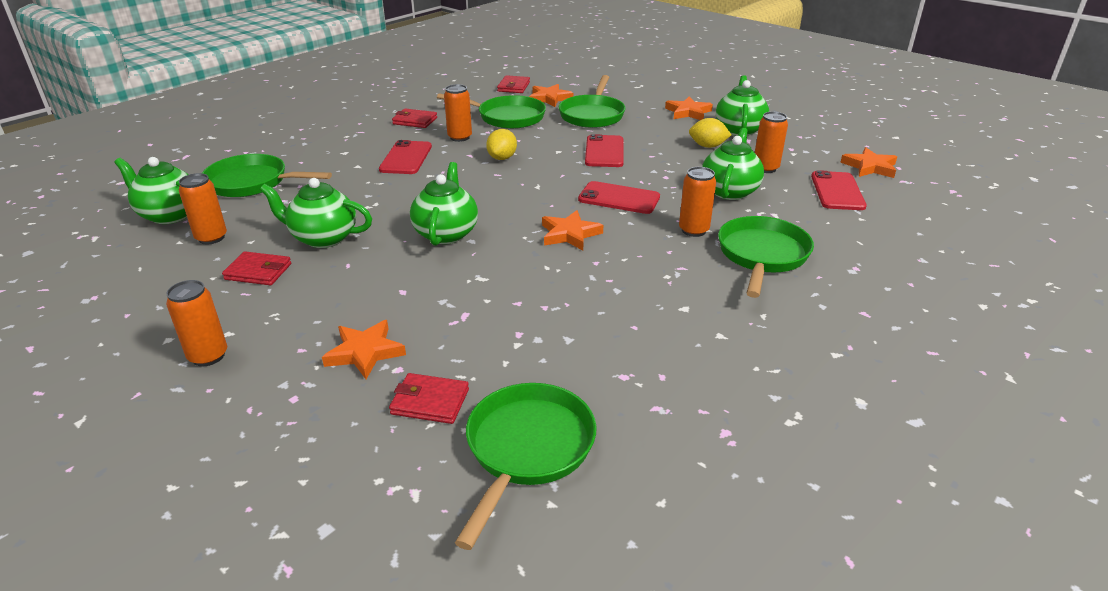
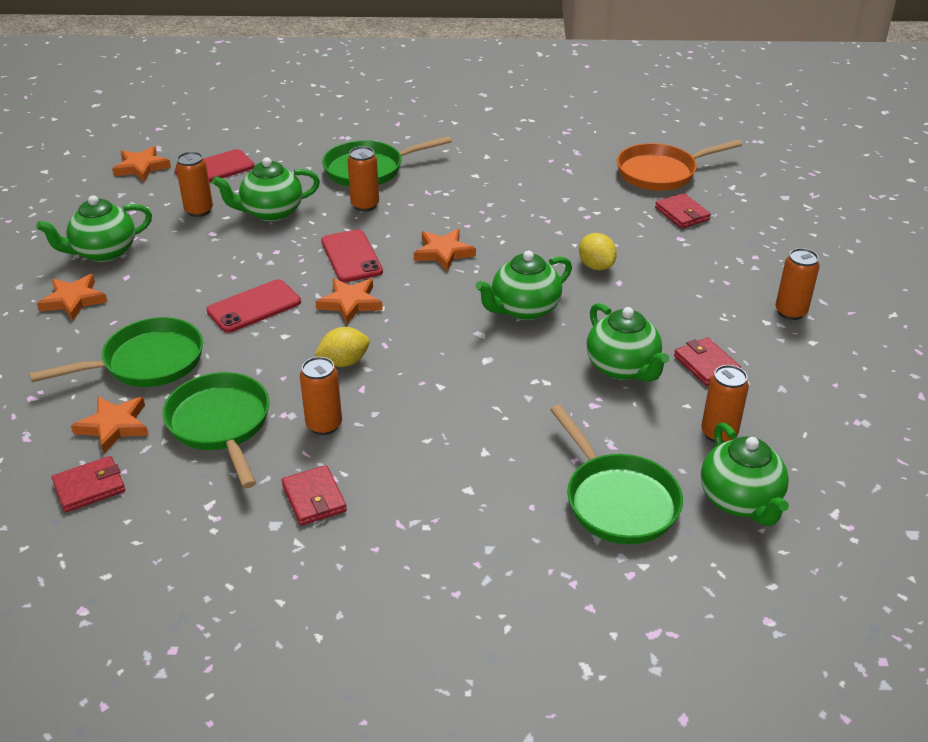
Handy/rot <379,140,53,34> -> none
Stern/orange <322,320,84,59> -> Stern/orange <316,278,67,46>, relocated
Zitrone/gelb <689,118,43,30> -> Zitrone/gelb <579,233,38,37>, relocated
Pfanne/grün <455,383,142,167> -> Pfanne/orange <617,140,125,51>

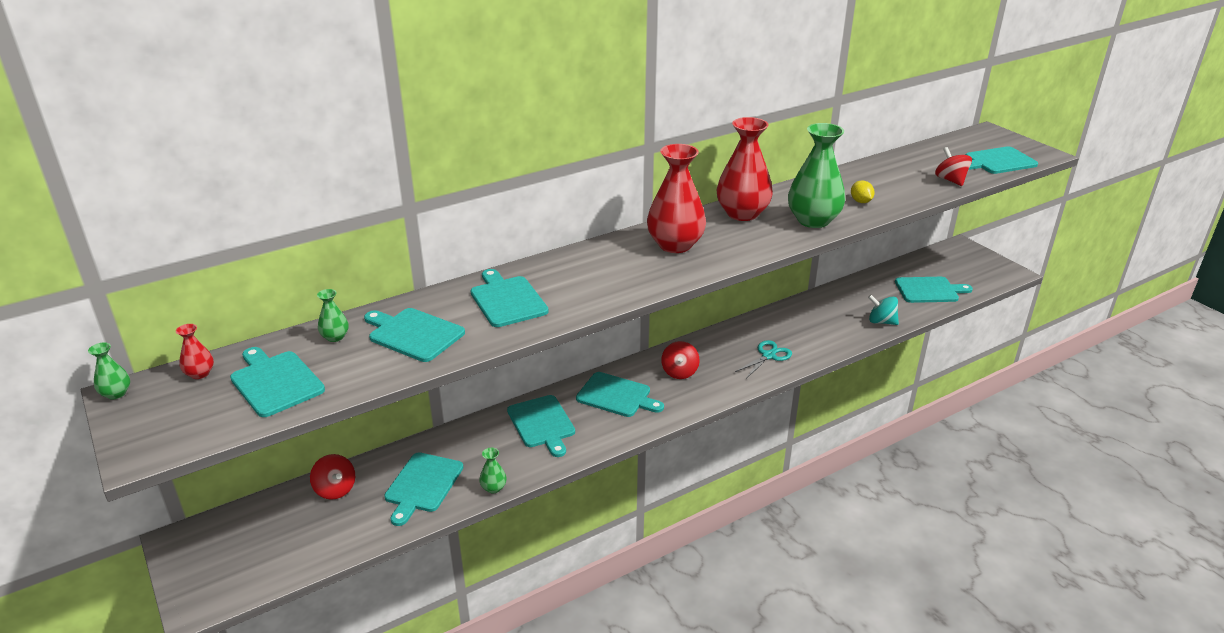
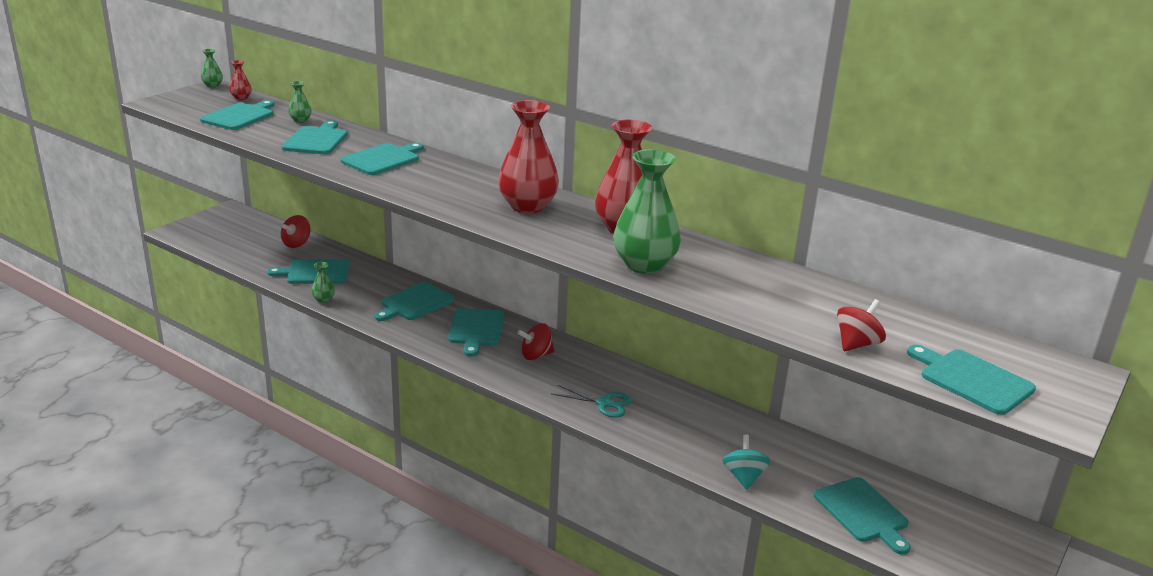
Zitrone/gelb <851,181,24,22> -> none

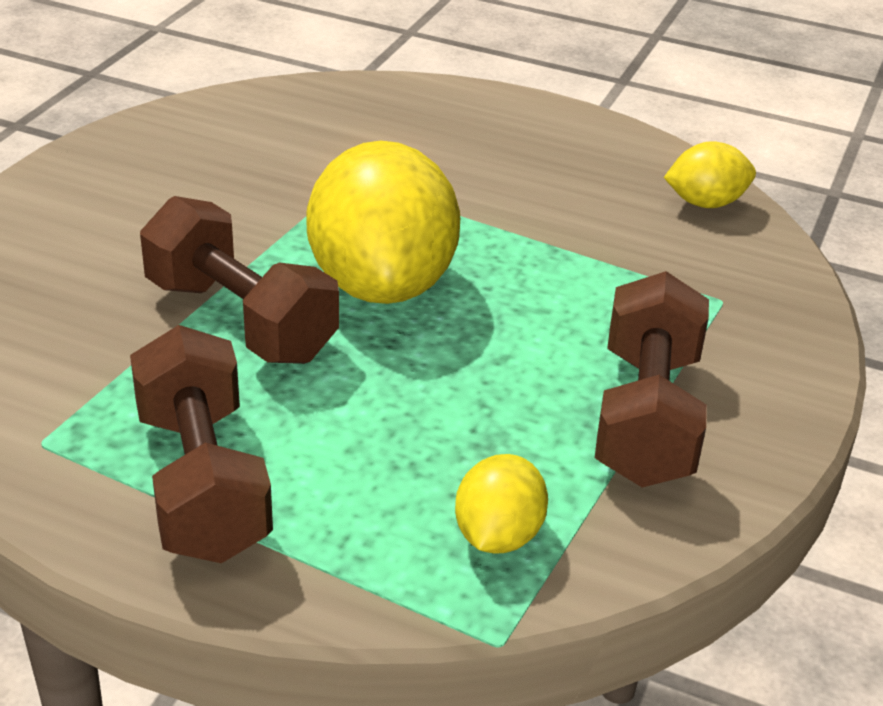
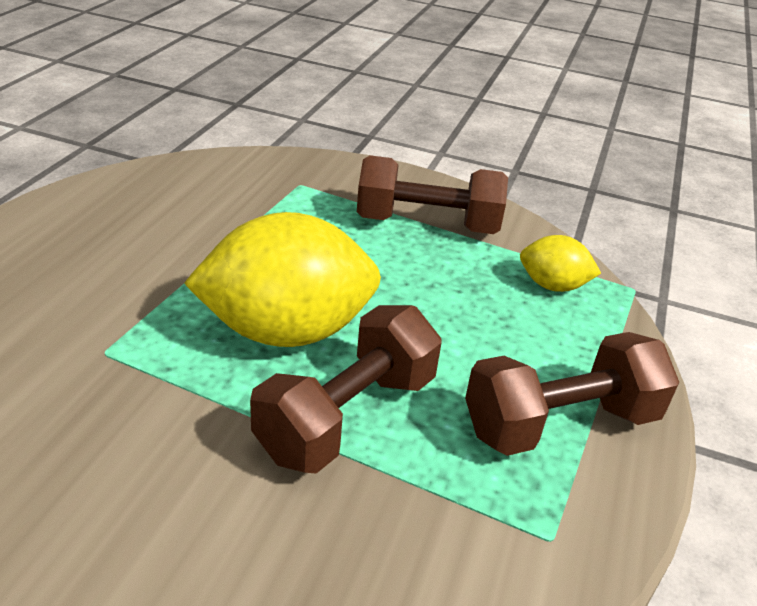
Zitrone/gelb <664,141,92,67> -> none

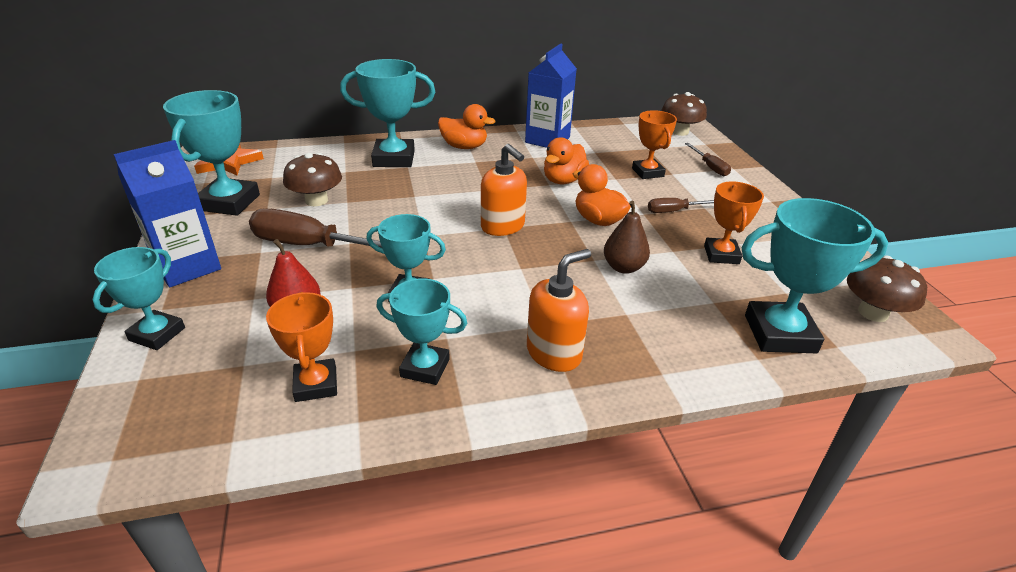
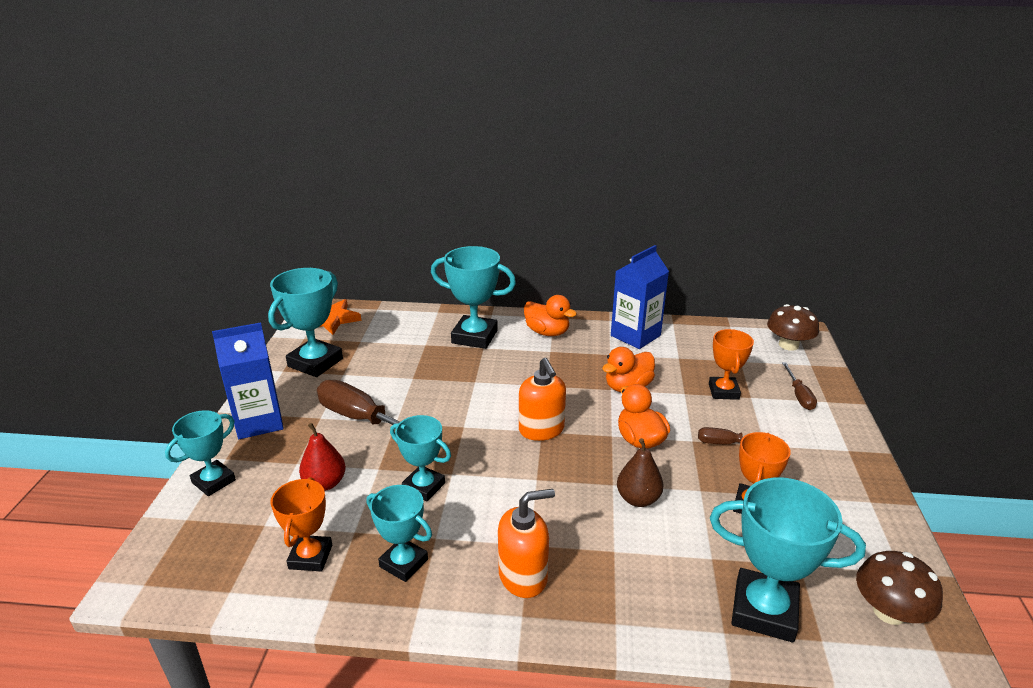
Pilz/braun <283,153,59,53> -> none

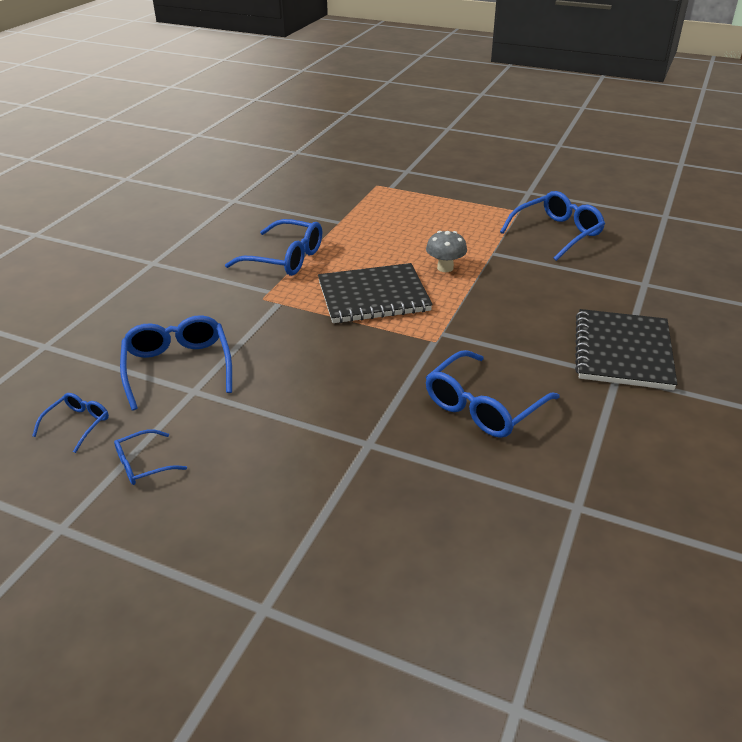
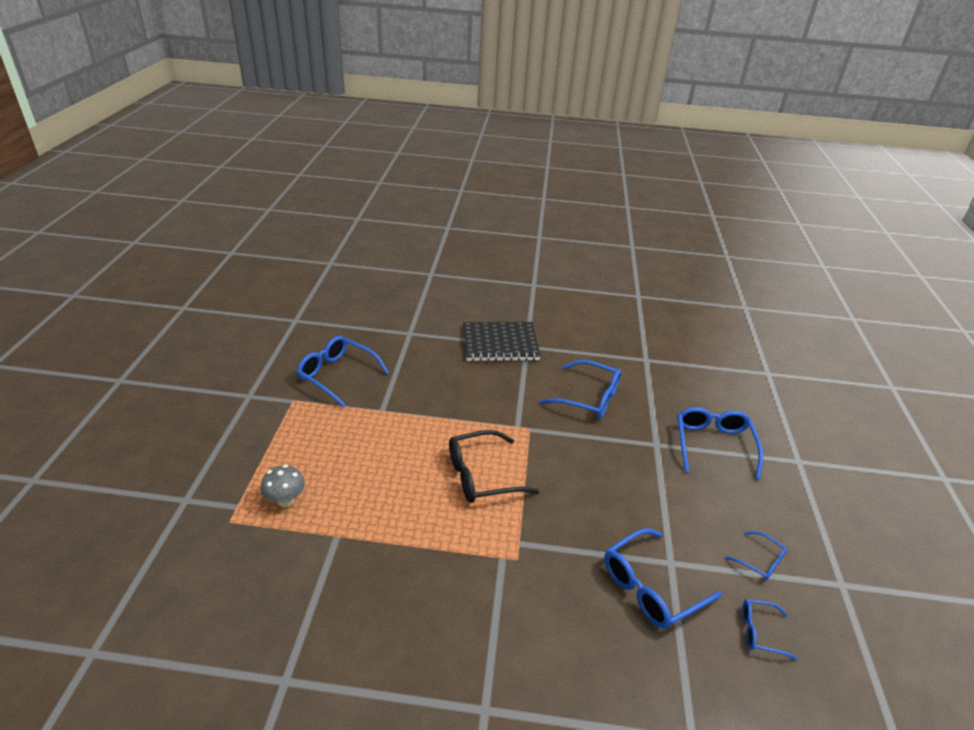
Brille/blau <225,219,97,57> -> Brille/blau <677,407,86,72>, relocated
Pilz/grau <426,231,41,41> -> Pilz/grau <261,465,44,42>, relocated
Notizbuch/schwarz <318,263,115,60> -> Brille/schwarz <449,430,90,73>

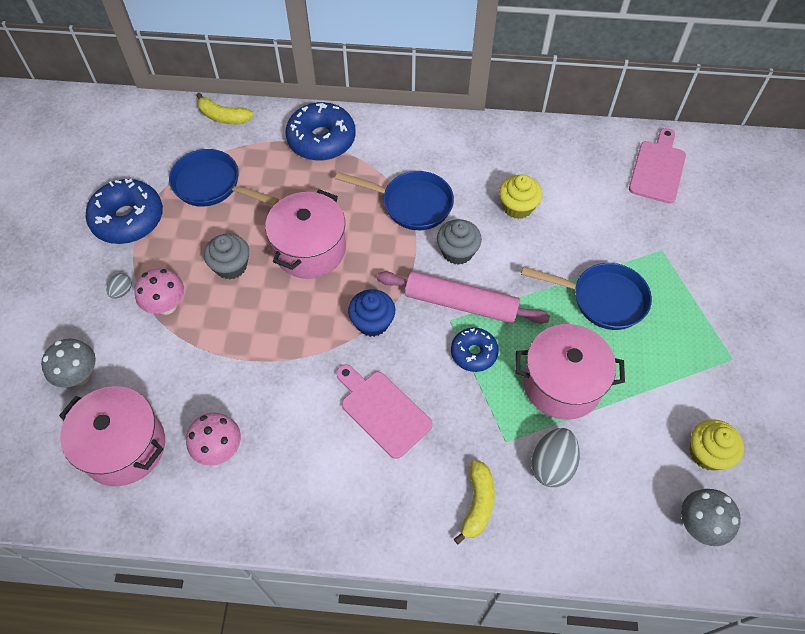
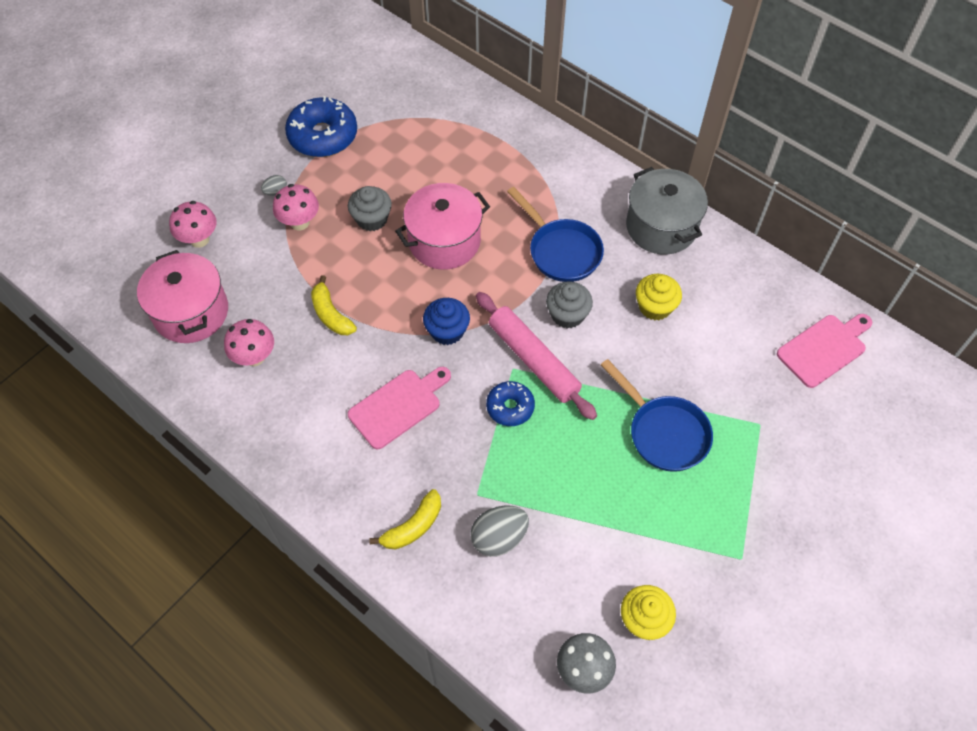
Pfanne/blau <169,149,110,58> -> none
Donut/blau <286,102,70,59> -> none
Kochtopf/rosa <515,324,110,96> -> none
none -> Kochtopf/grau <626,167,82,88>
Banane/gelb <196,93,57,31> -> Banane/gelb <311,275,46,60>, relocated
Pilz/grau <41,338,55,50> -> Pilz/rosa <169,201,48,47>
Schneidebrett/rosa <336,364,97,95> -> Schneidebrett/rosa <348,367,103,82>, 60 degrees clockwise

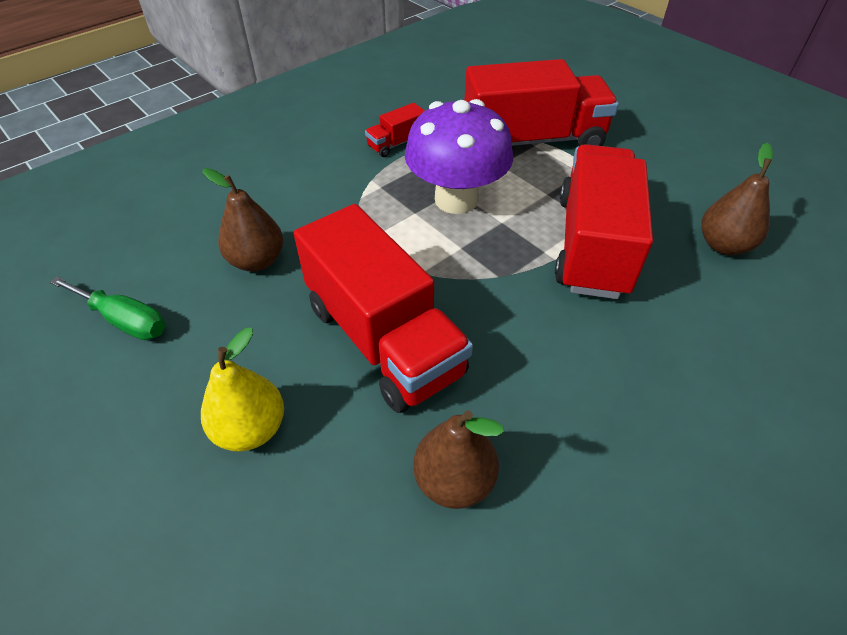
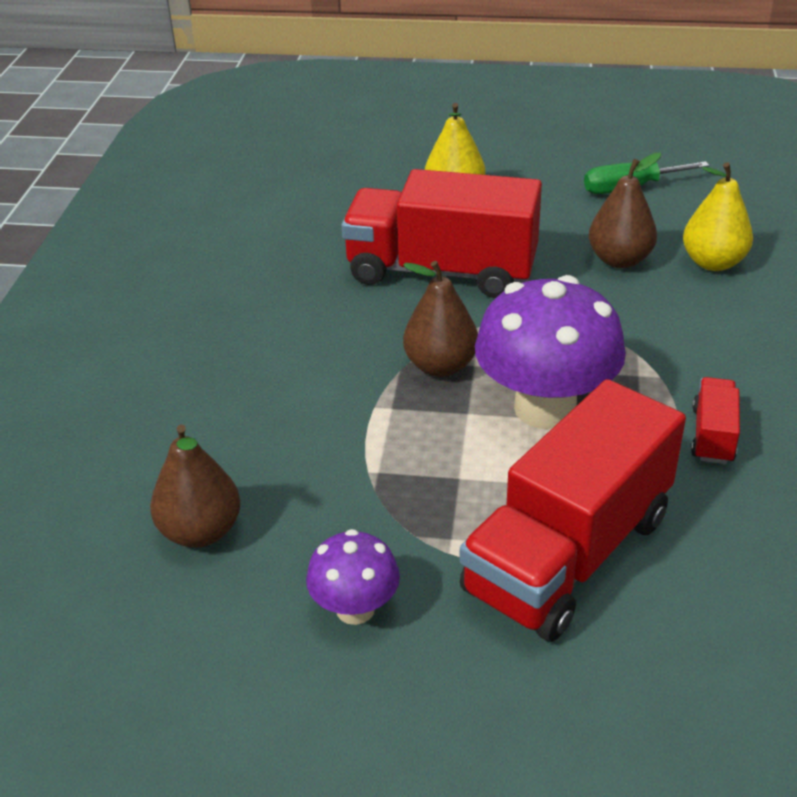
Lastwagen/rot <555,144,98,155> -> none
none -> Pilz/lila <306,529,94,96>
none -> Birne/gelb <683,162,70,109>
Birne/braun <413,410,91,99> -> Birne/braun <403,261,75,116>, relocated

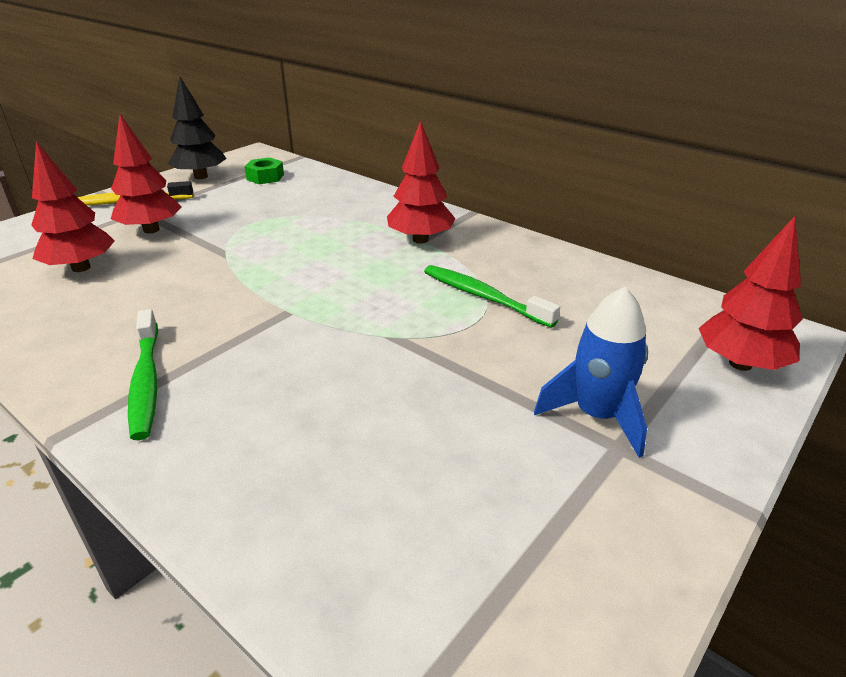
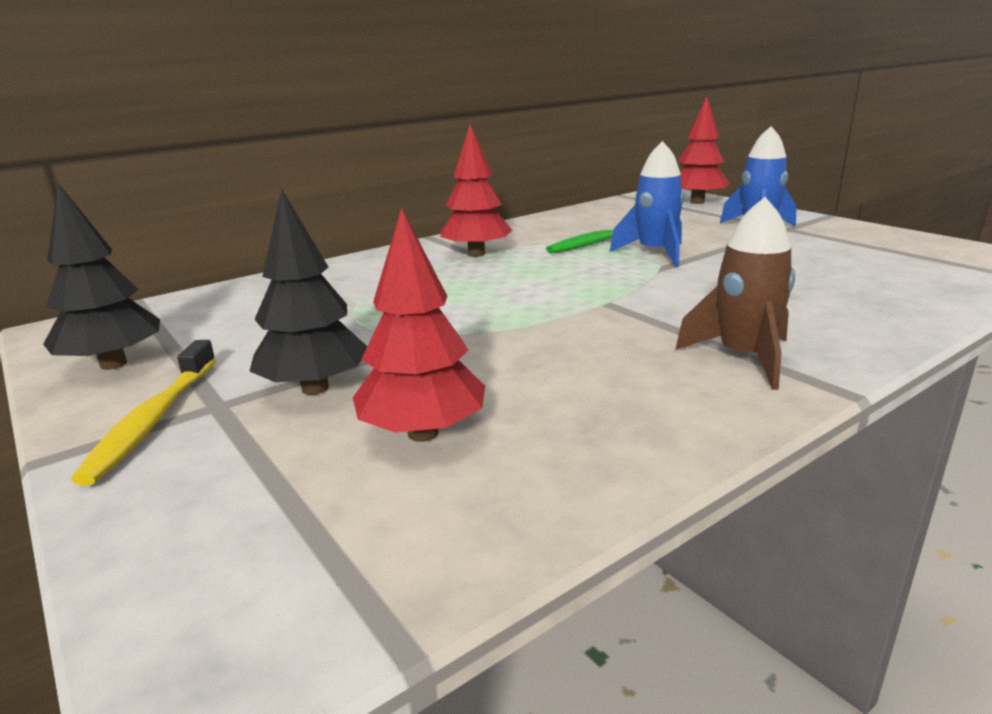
Sechskantmutter/grün <244,157,40,27> -> none
none -> Rakete/blau <610,141,75,126>
Zahnbürste/grün <128,309,30,131> -> Rakete/braun <675,197,120,193>
Baum/rot <111,114,71,119> -> Baum/schwarz <249,188,118,207>

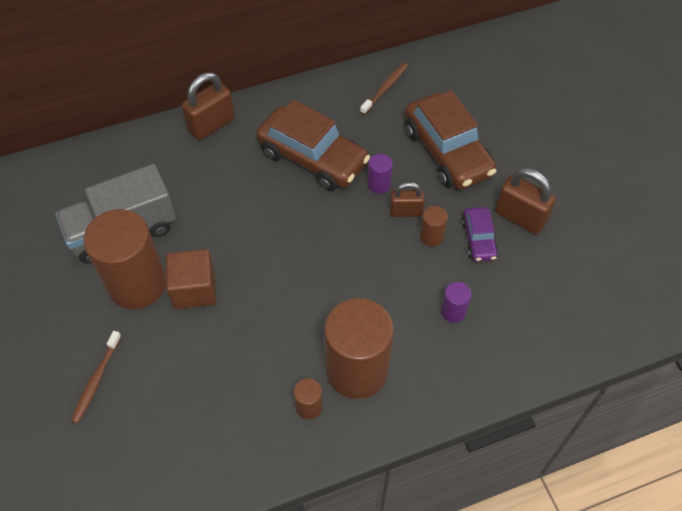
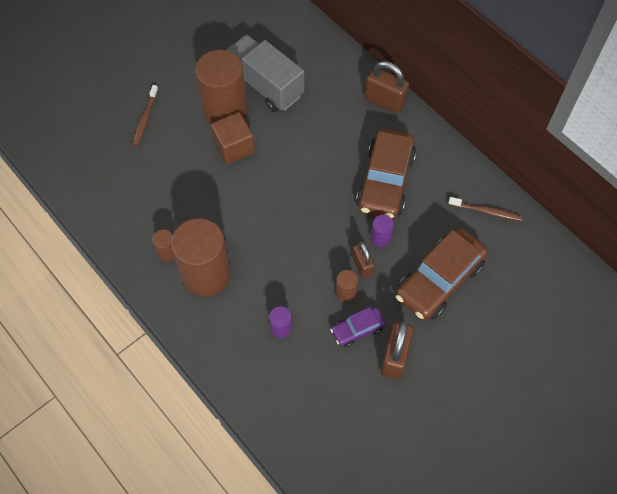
Zahnbürste/braun <71,331,50,93> -> Zahnbürste/braun <133,85,25,61>, 75 degrees counterclockwise

